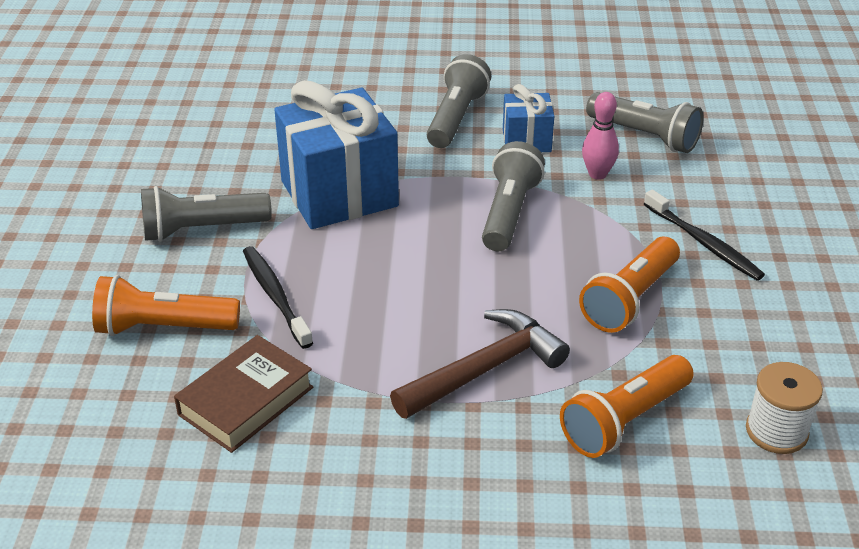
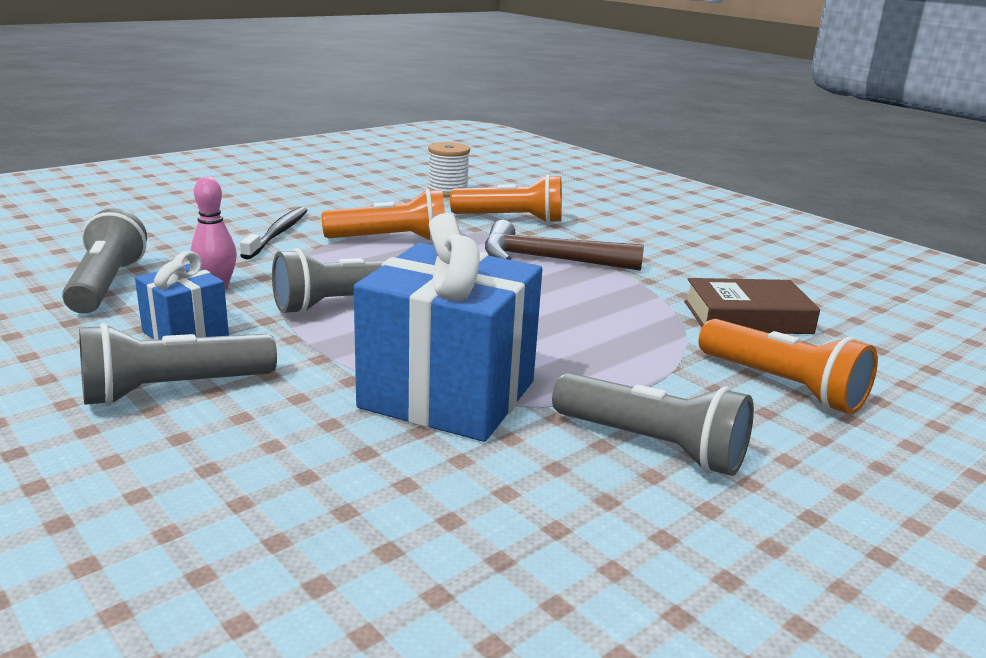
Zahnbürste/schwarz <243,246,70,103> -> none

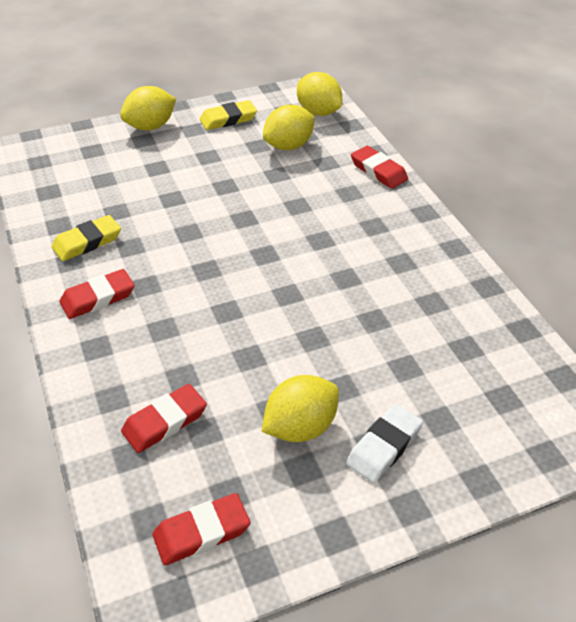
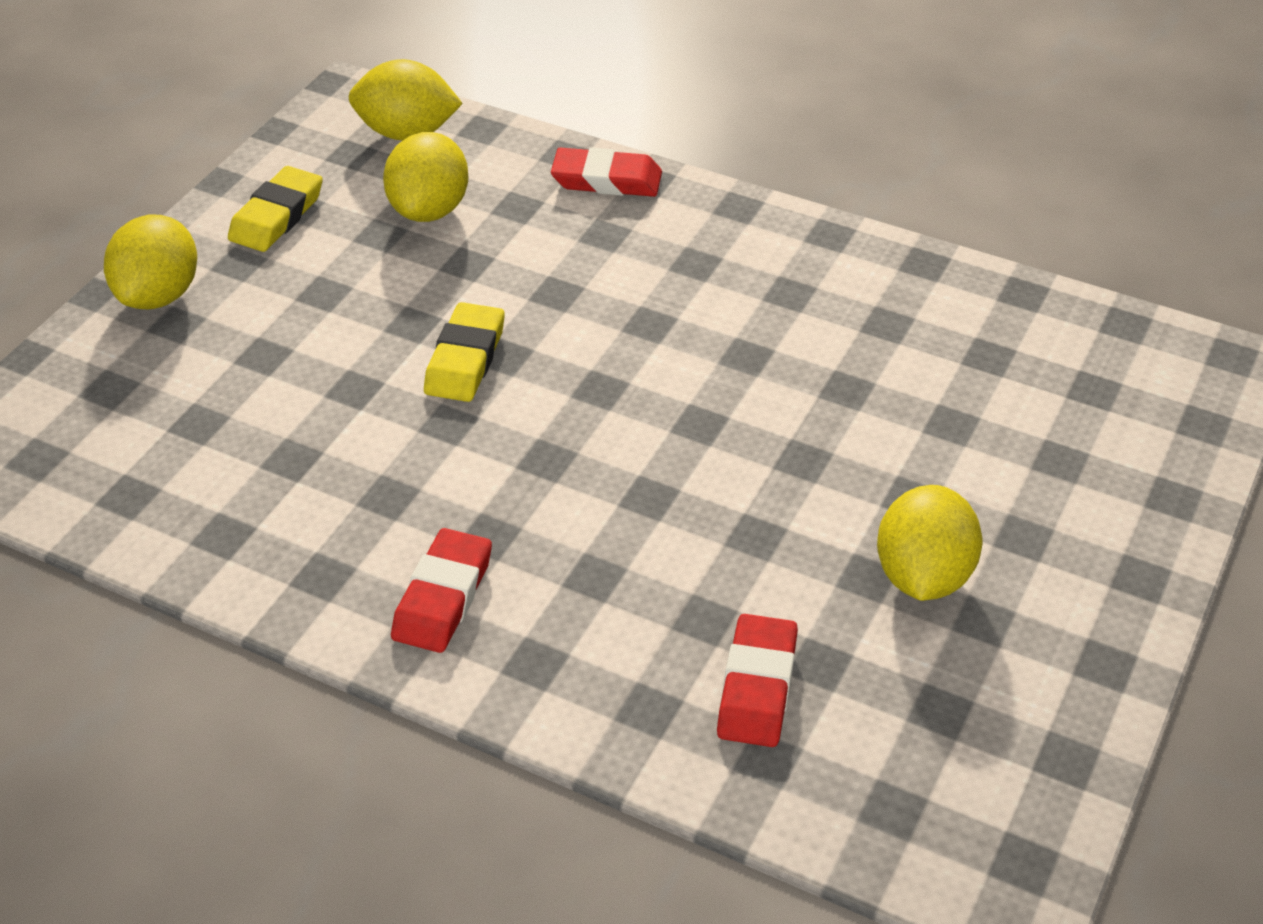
Radiergummi/rot <153,493,97,72> -> none
Radiergummi/weiß <346,404,77,79> -> none
Radiergummi/gelb <51,215,70,46> -> Radiergummi/gelb <424,302,81,100>, relocated

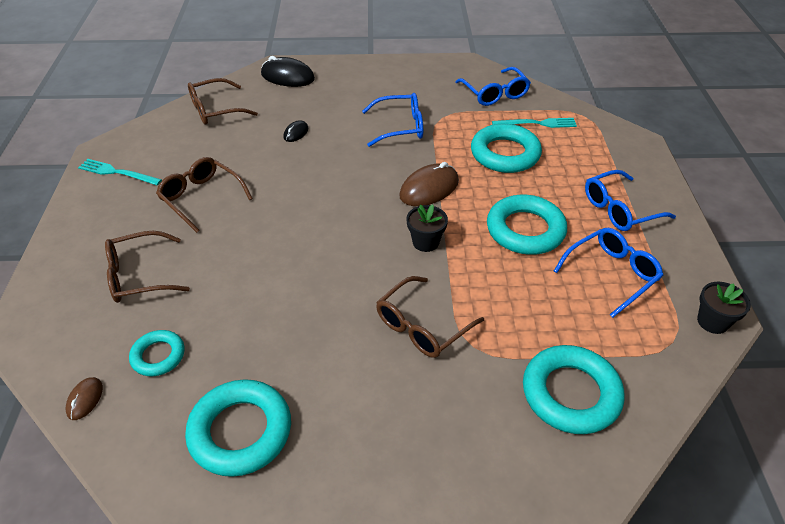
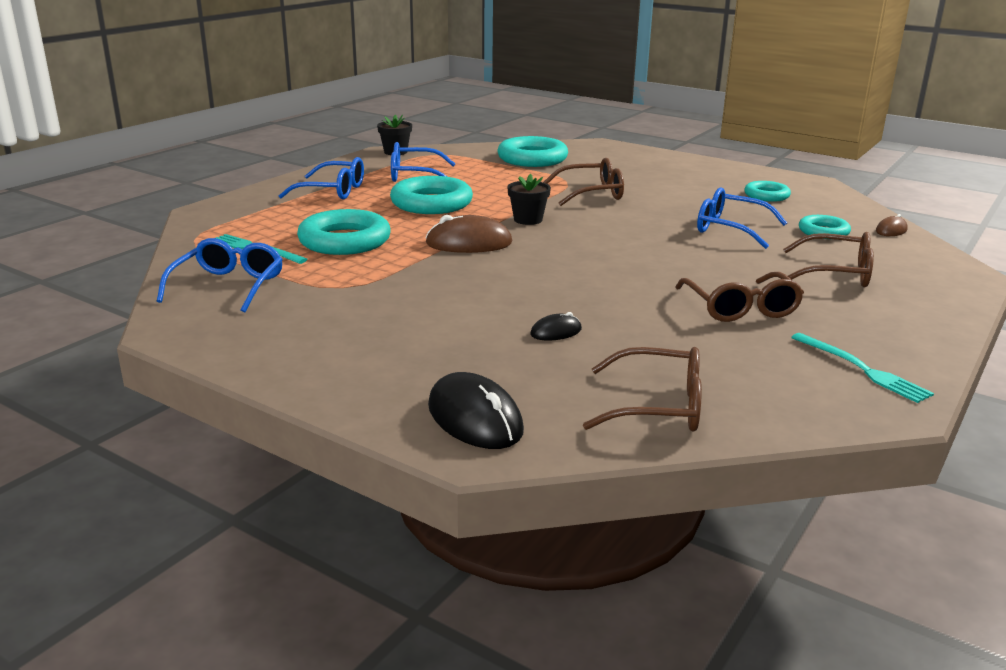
Brille/blau <362,93,61,54> -> Brille/blau <697,187,90,62>, relocated
Ring/türkis <185,379,106,98> -> Ring/türkis <744,181,47,21>, x0.57

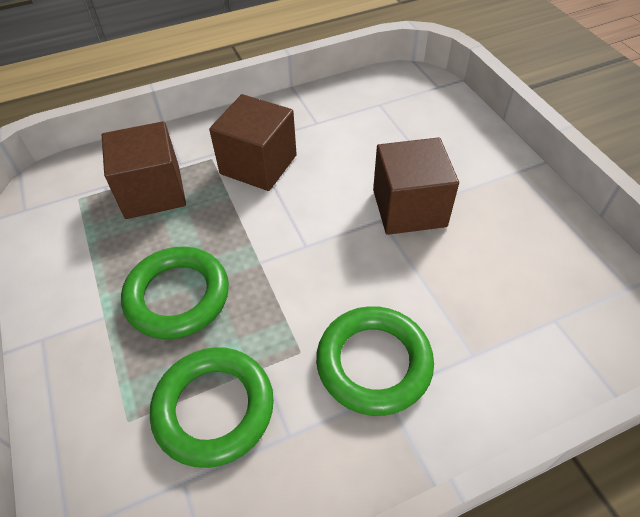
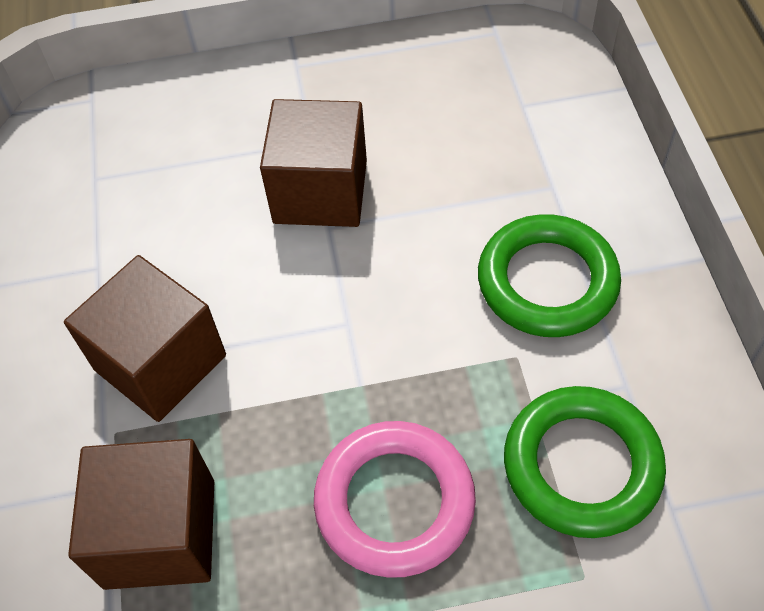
Ring/grün <121,246,108,93> -> Ring/rosa <314,421,162,157>

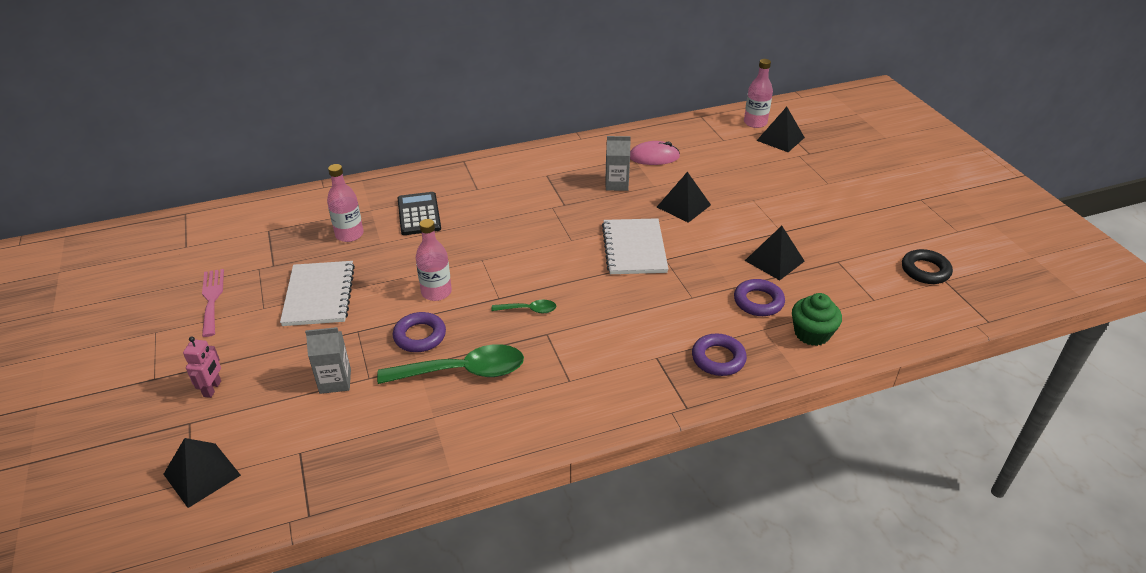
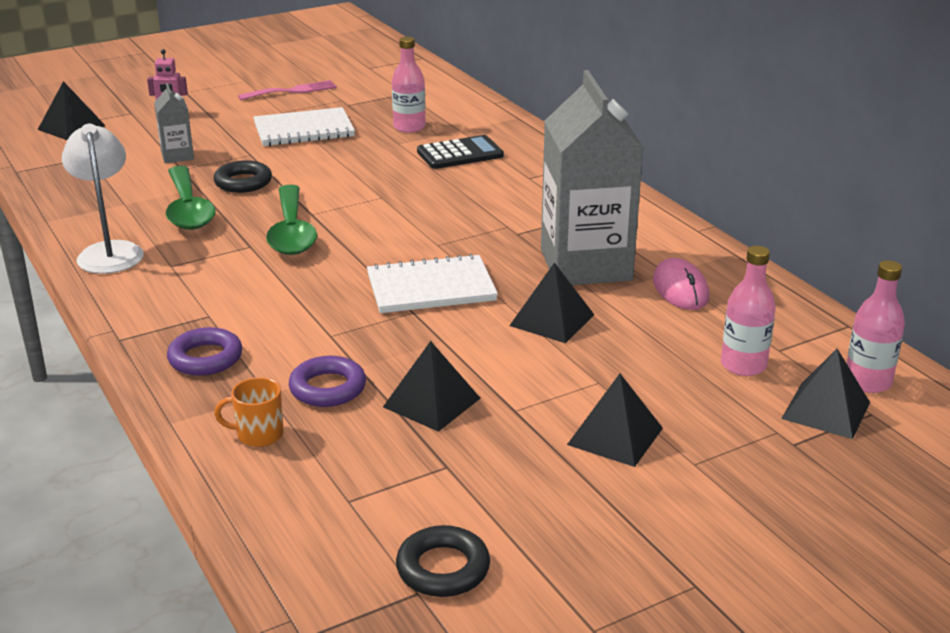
none -> Lampe/weiß <62,124,82,150>
none -> Pyramide/schwarz <567,374,96,93>
Flasche/rosa <416,219,36,82> -> Flasche/rosa <721,246,55,130>, relocated
Muffin/grün <792,293,50,53> -> Tasse/orange <214,377,70,70>
Ring/lila <393,312,53,40> -> Ring/schwarz <214,160,58,33>
Löffel/grün <491,300,66,13> -> Löffel/grün <266,185,51,70>, x2.07
Getränkekarton/grau <606,136,25,55> -> Getränkekarton/grau <541,70,103,215>, x2.24

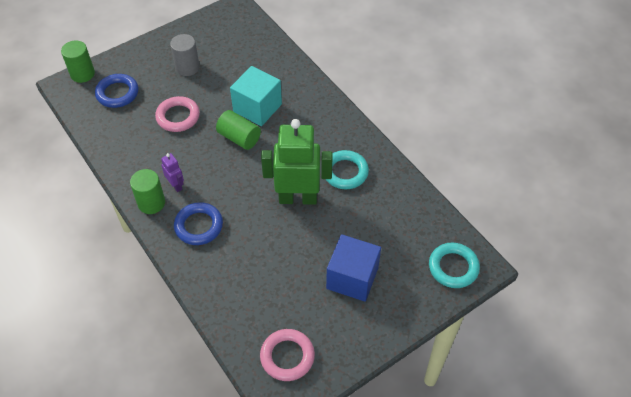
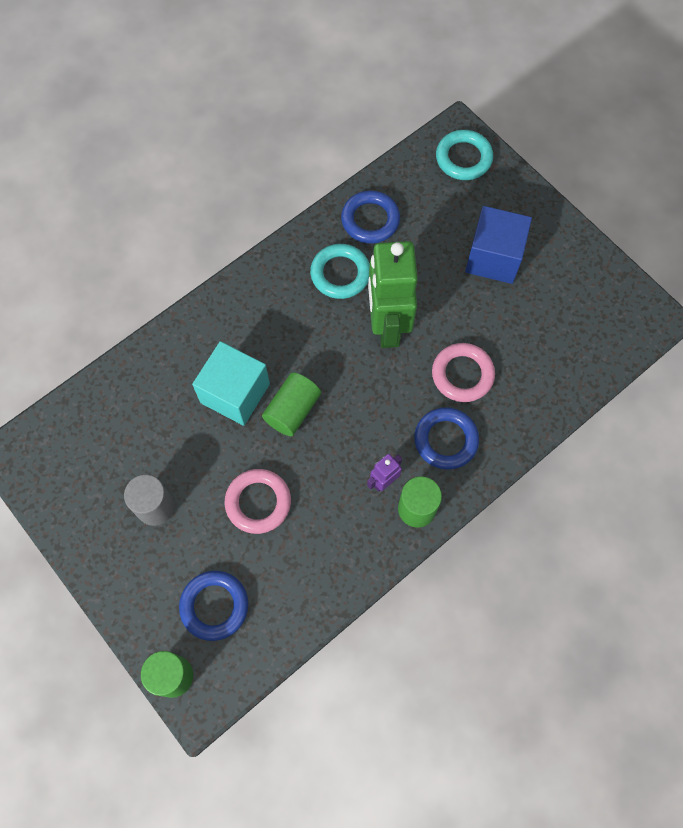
none -> Ring/blau <341,191,59,53>
Ring/rosa <260,329,55,52> -> Ring/rosa <432,343,63,59>, relocated

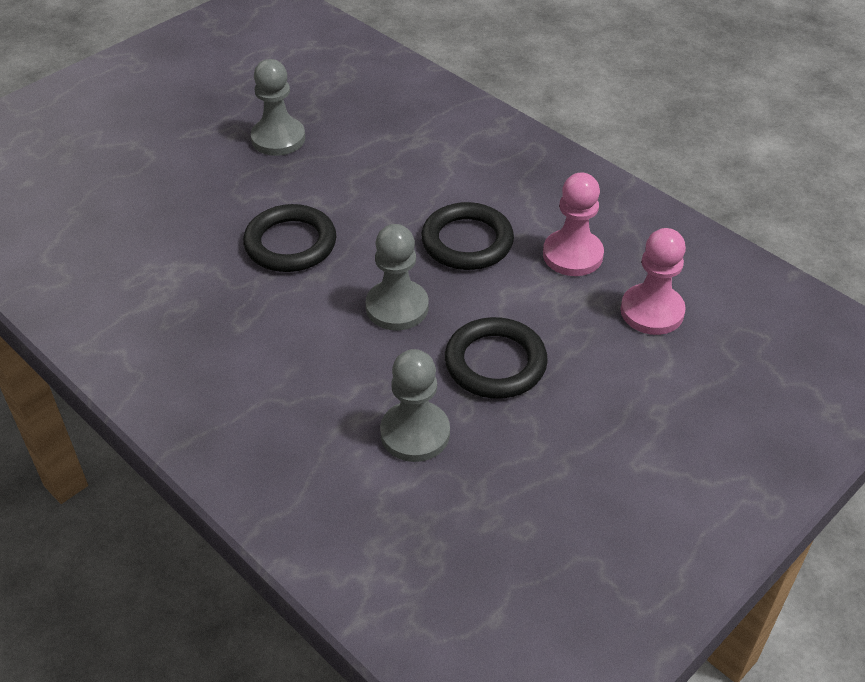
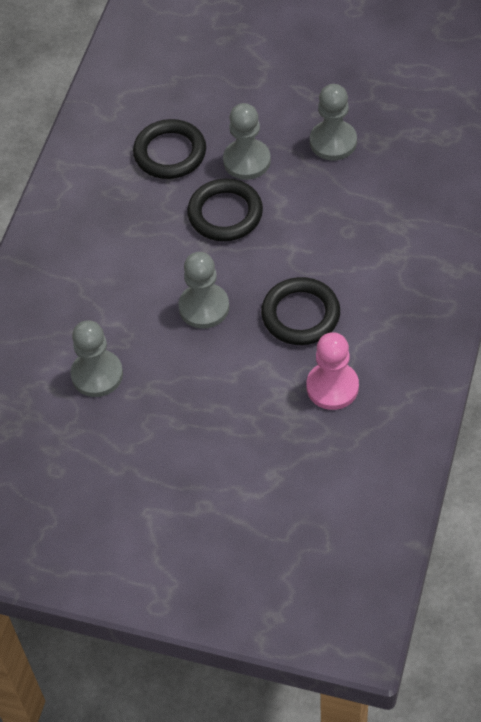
Bauer/rosa <620,228,66,107> -> none
none -> Bauer/grau <223,103,48,77>
Ring/schwarz <445,317,103,82> -> Ring/schwarz <133,119,73,60>, relocated

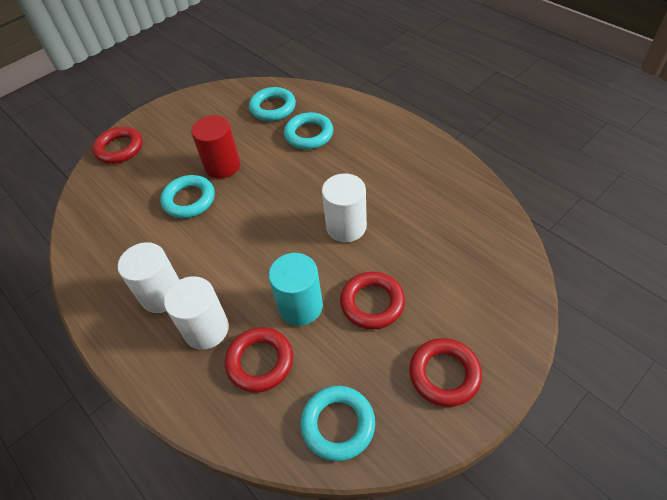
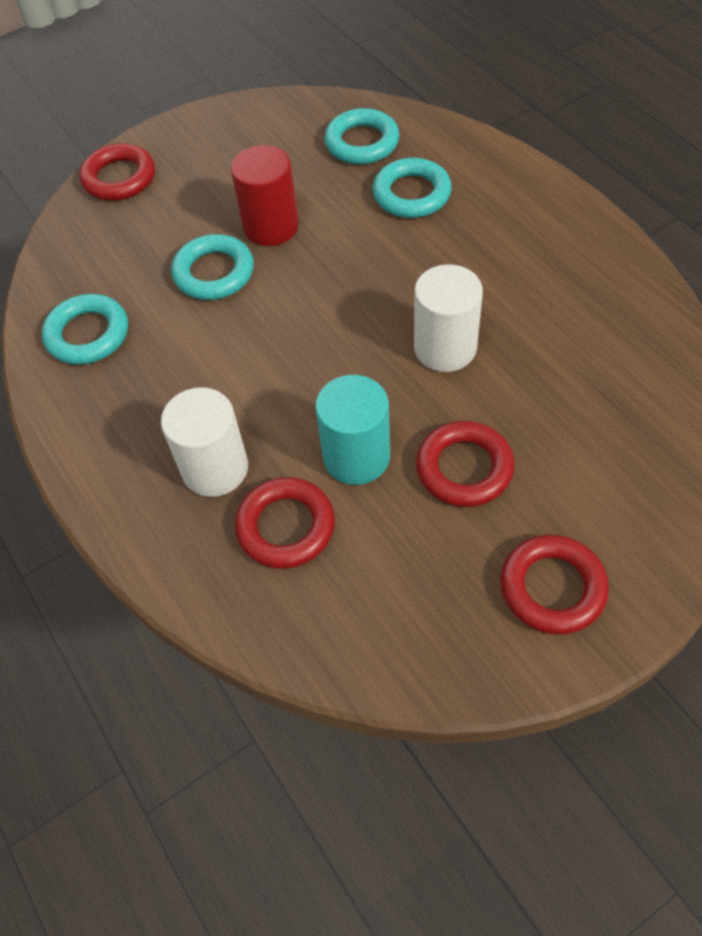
Vollzylinder/weiß <118,242,61,71> -> none
Ring/türkis <301,386,74,75> -> Ring/türkis <42,294,86,71>, relocated

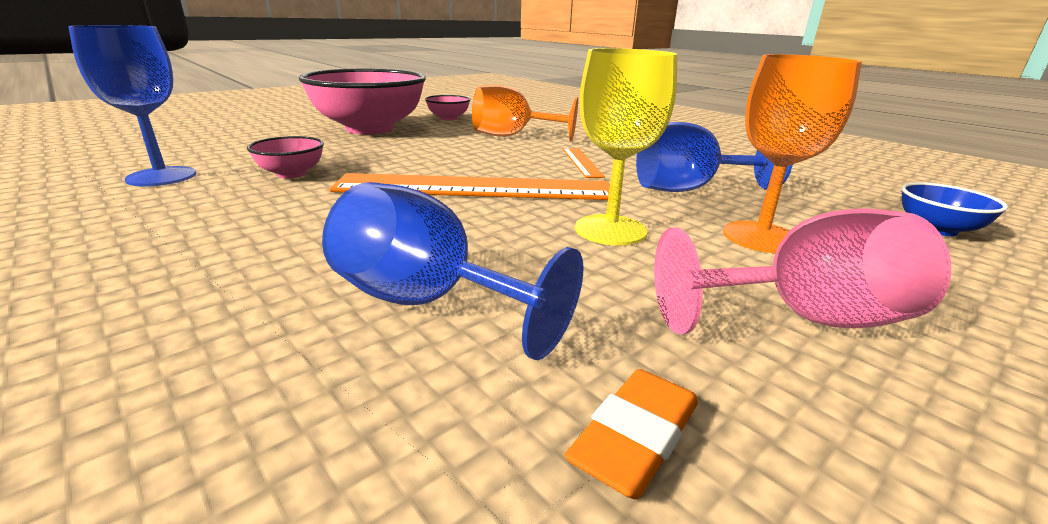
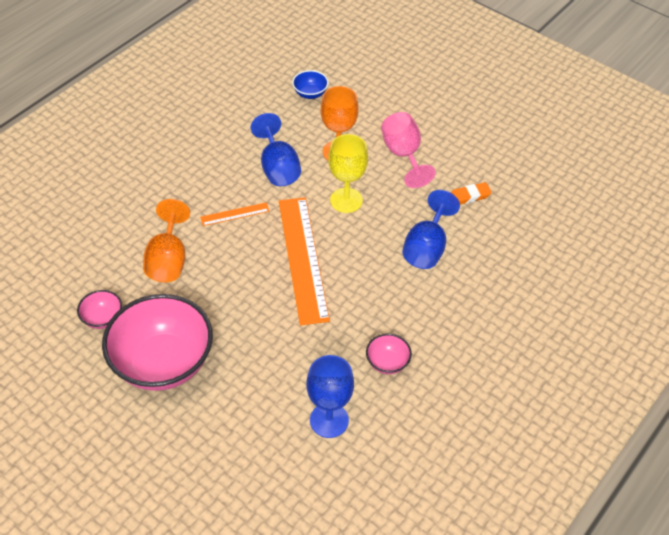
Schüssel/rosa <247,136,77,42> -> Schüssel/rosa <366,334,46,40>, relocated
Radiergummi/orange <564,369,134,130> -> Radiergummi/orange <450,182,42,23>, 45 degrees counterclockwise

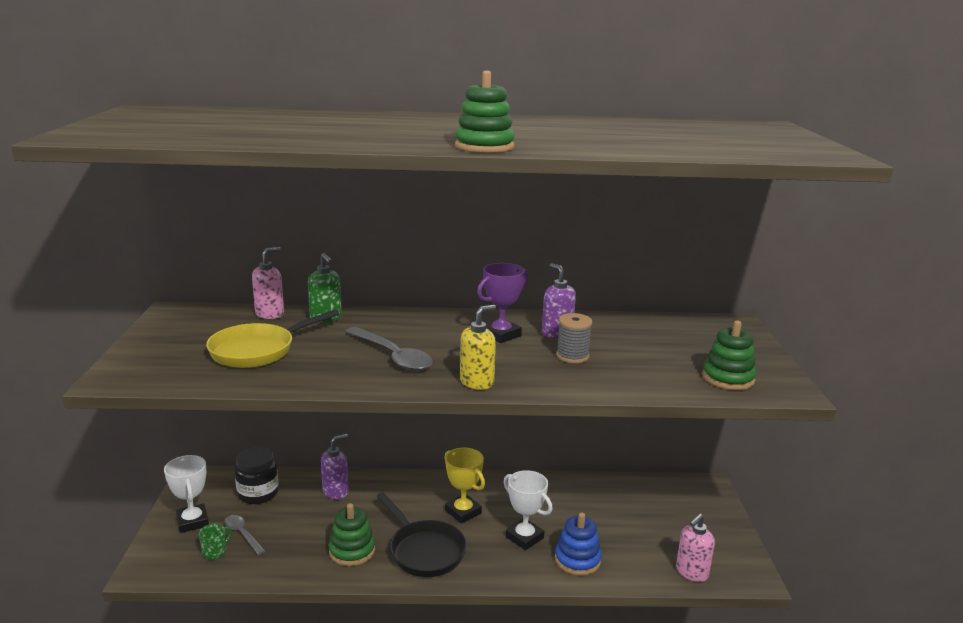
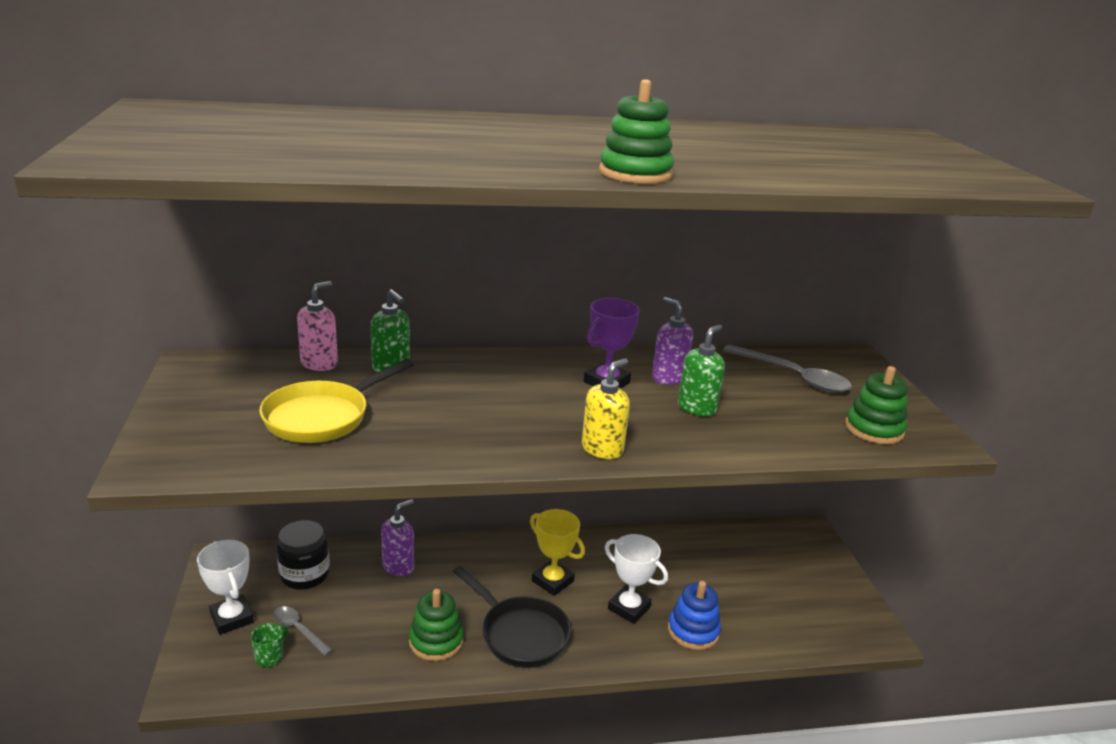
Seifenspender/rosa <676,514,39,68> -> none
Löffel/grau <346,327,87,44> -> Löffel/grau <723,345,129,48>, relocated
Garnrolle/grau <556,313,36,50> -> Seifenspender/grün <678,325,47,91>

